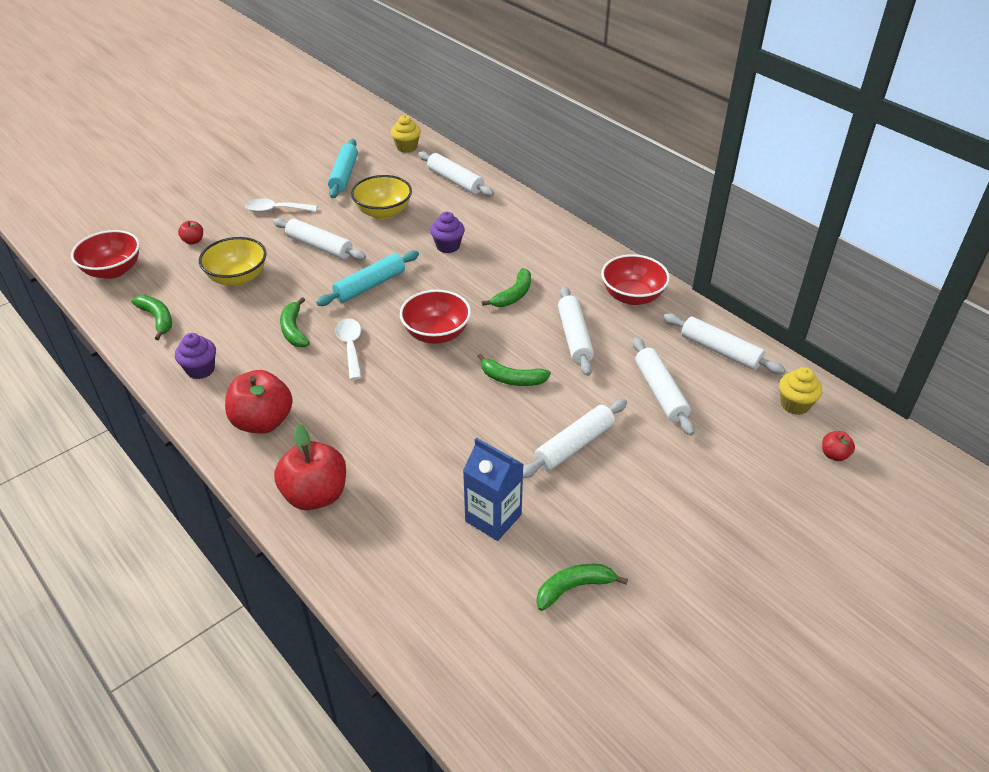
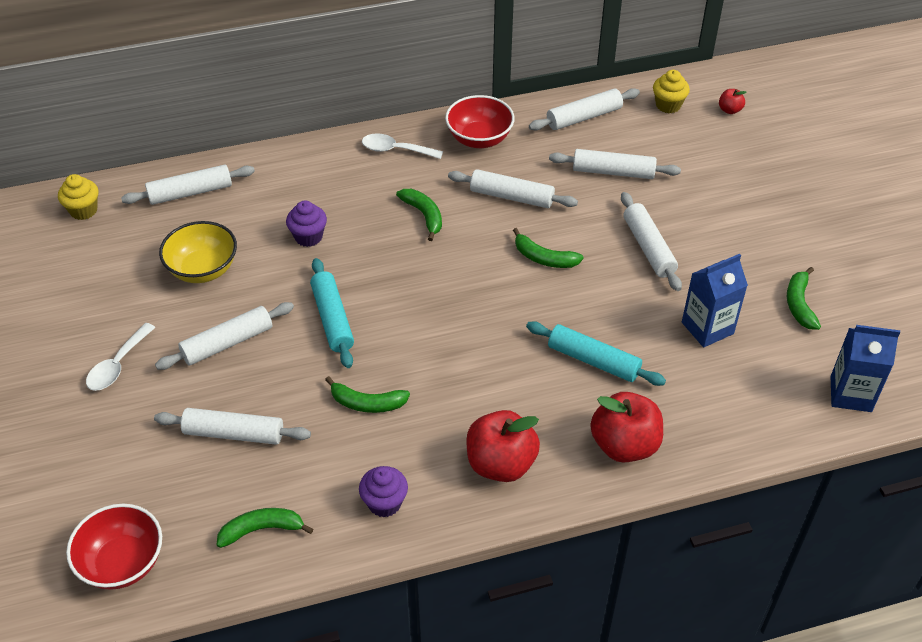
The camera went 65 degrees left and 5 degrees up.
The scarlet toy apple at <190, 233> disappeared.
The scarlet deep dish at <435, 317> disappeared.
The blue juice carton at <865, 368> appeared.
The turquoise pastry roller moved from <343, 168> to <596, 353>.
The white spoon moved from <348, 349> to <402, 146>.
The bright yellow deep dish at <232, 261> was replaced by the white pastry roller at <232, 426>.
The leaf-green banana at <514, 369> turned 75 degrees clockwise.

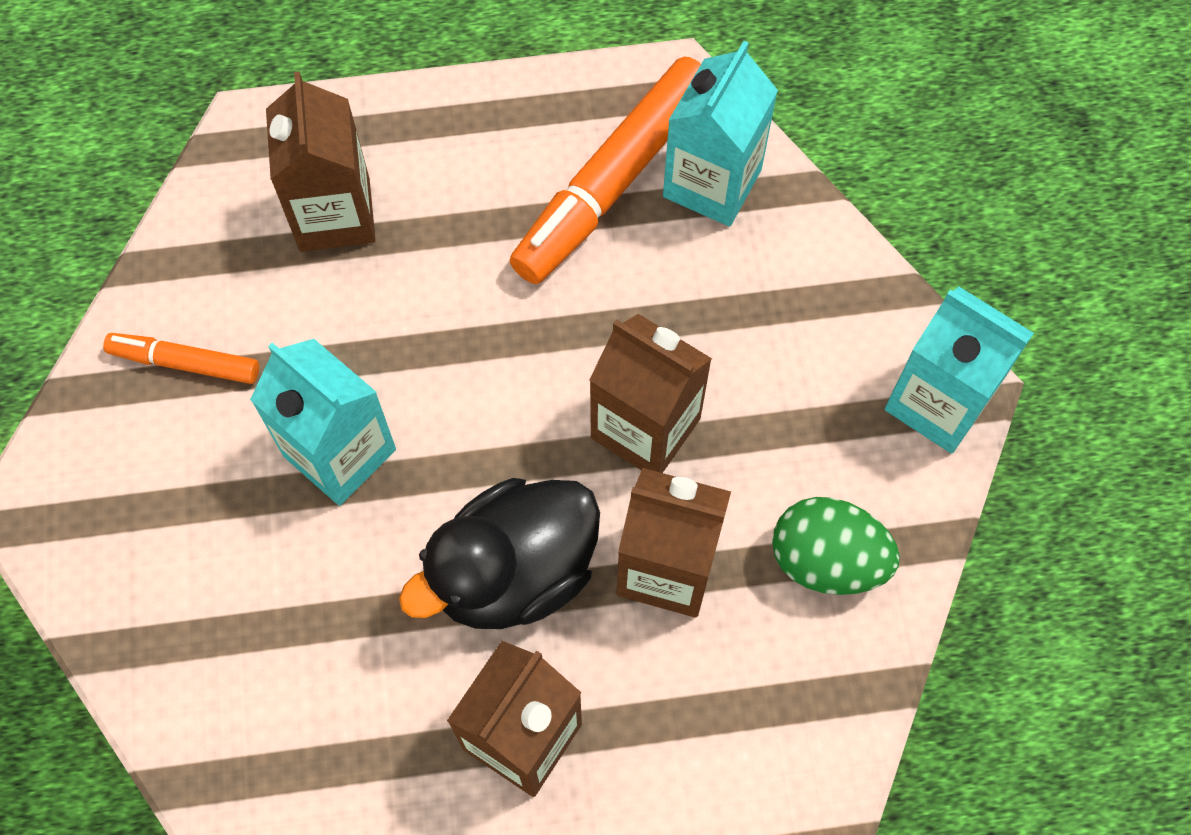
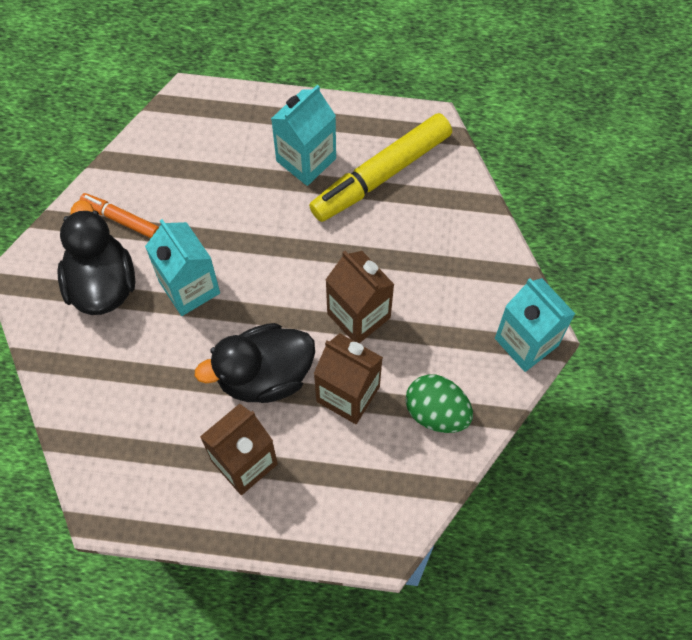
The camera went 15 degrees right and 0 degrees up.
The russet juice carton at <320, 161> disappeared.
The ebony toy duck at <96, 257> appeared.
The turquoise juice carton moved from <720, 134> to <303, 135>.
The orange-coloured felt pen at <605, 170> became the bright yellow felt pen at <380, 167>.

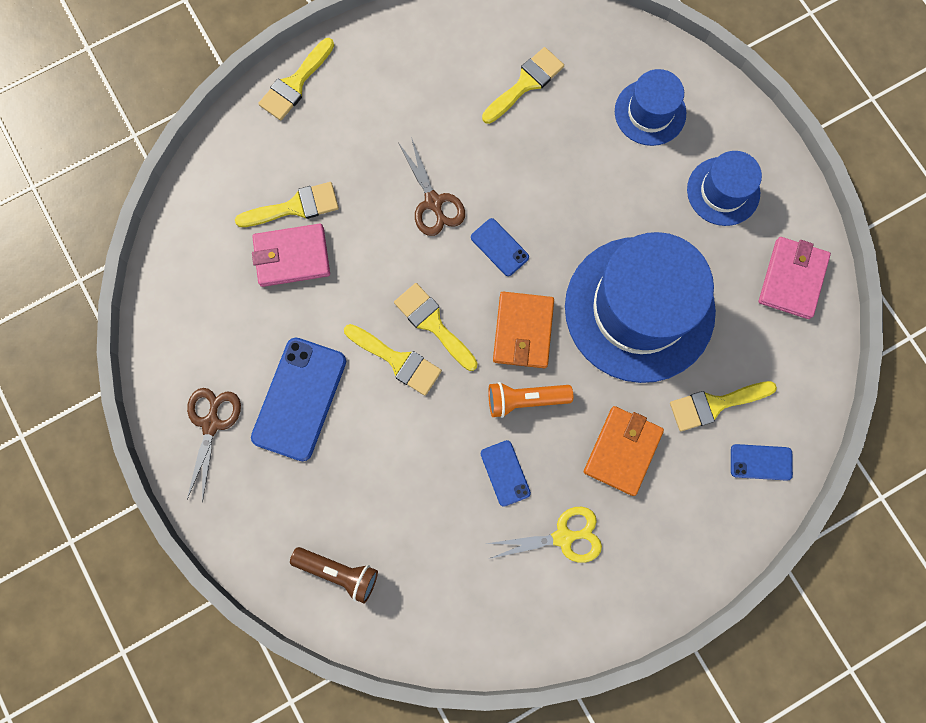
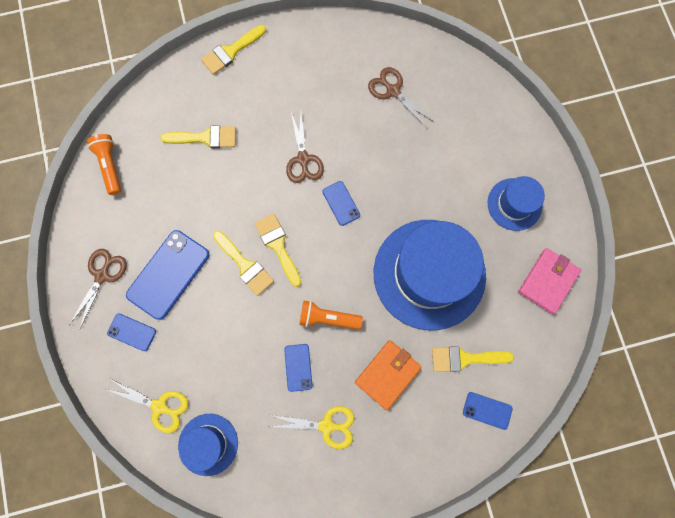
The camera went 15 degrees right and 0 degrees up.
The pink wallet at <291, 255> disappeared.
The orange-coloured wallet at <523, 330> disappeared.
The orange-coloured pocket torch at <104, 164> appeared.
The blue phone at <131, 332> appeared.
The blue top hat moved from <650, 107> to <208, 445>.
The russet pocket torch at <334, 575> was replaced by the bright yellow scissors at <146, 405>.
The bright yellow paintbrush at <523, 85> was replaced by the russet scissors at <401, 98>.

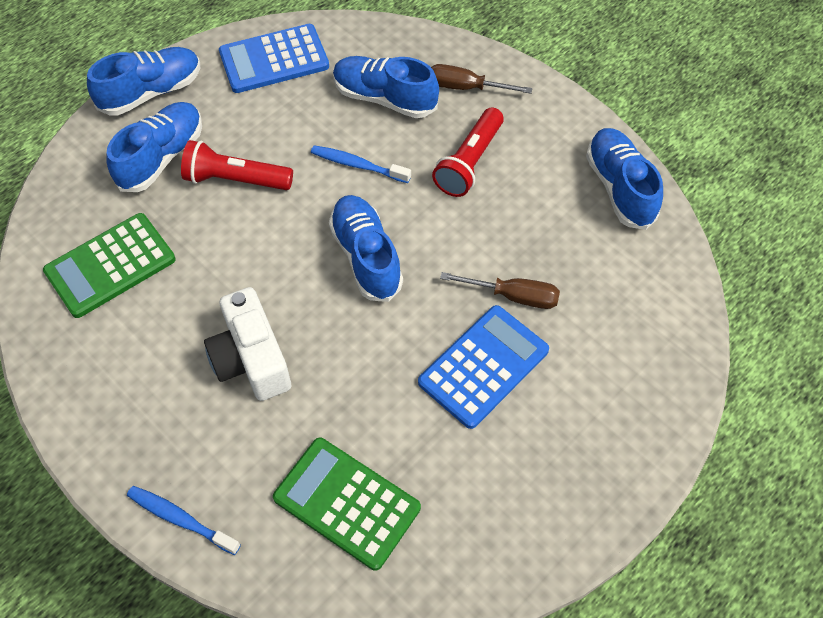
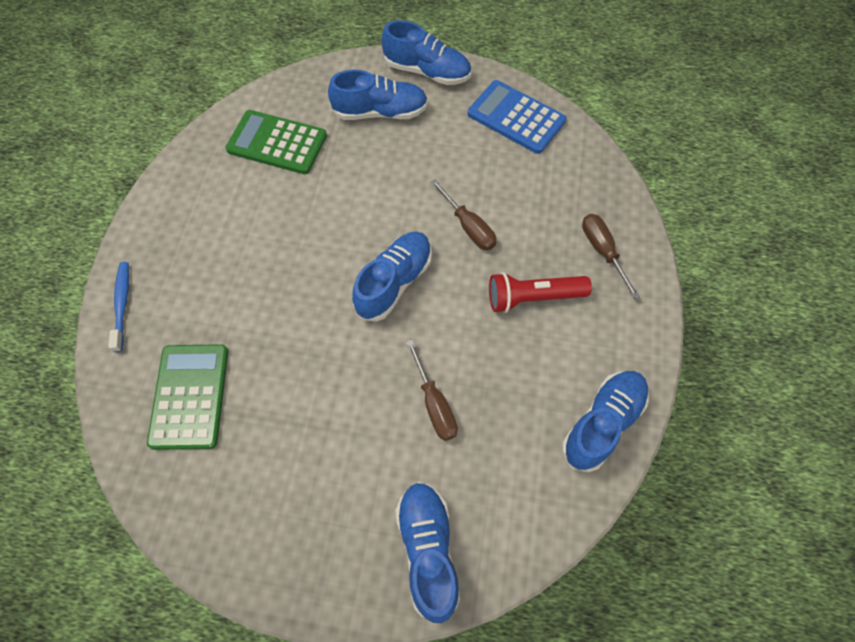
The camera went 55 degrees right and 5 degrees up.
The scarlet pocket torch at <237, 165> disappeared.
The white photo camera at <247, 344> disappeared.
The blue adding machine at <483, 367> disappeared.
The blue sneaker moved from <386, 87> to <427, 552>.
The blue toothbrush at <361, 164> was replaced by the russet hand screwdriver at <463, 214>.

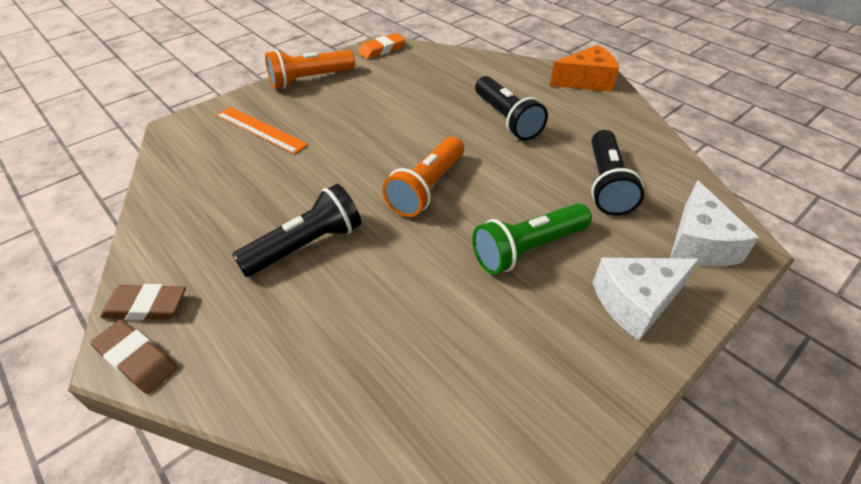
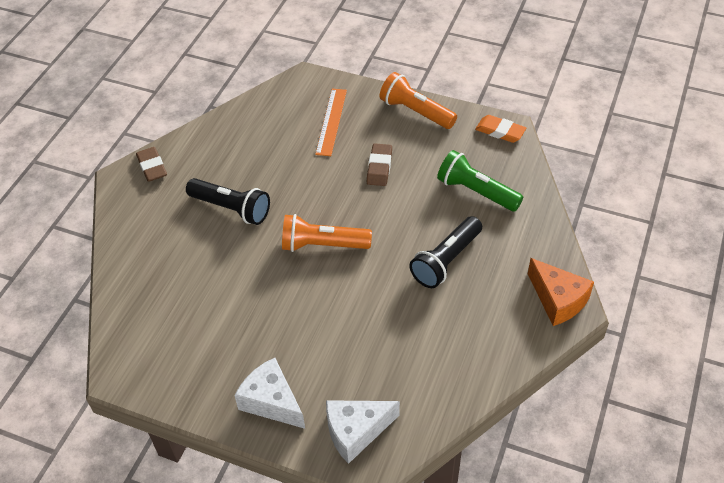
The camera went 65 degrees right and 5 degrees up.
The ebony pocket torch at <617, 173> disappeared.
The russet pencil eraser moved from <133, 357> to <379, 164>.
The leaf-green pocket torch moved from <532, 238> to <480, 181>.

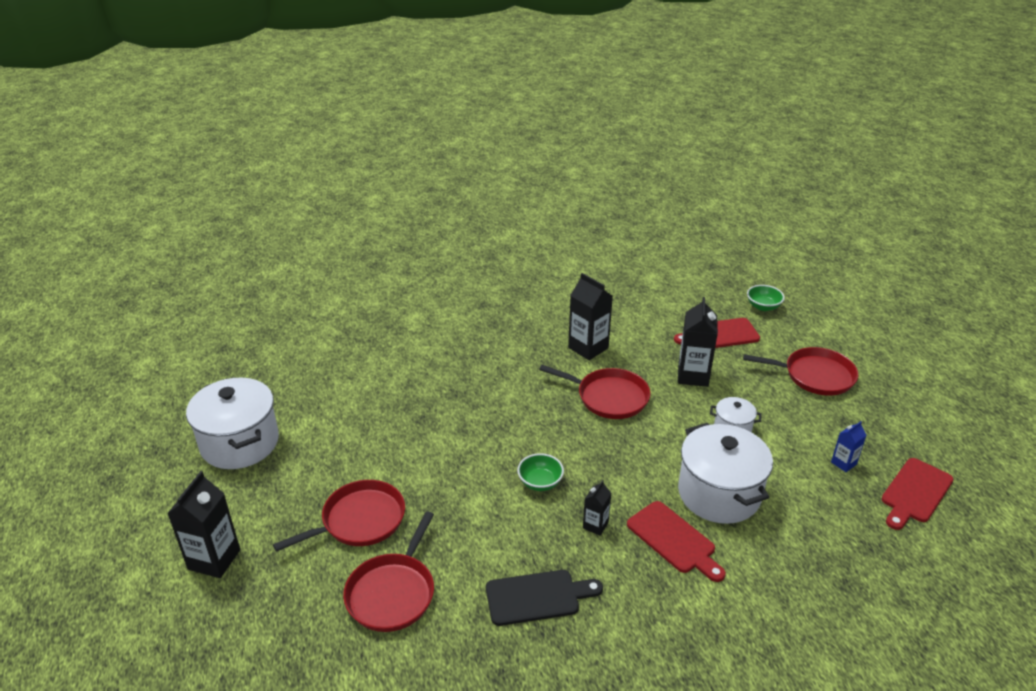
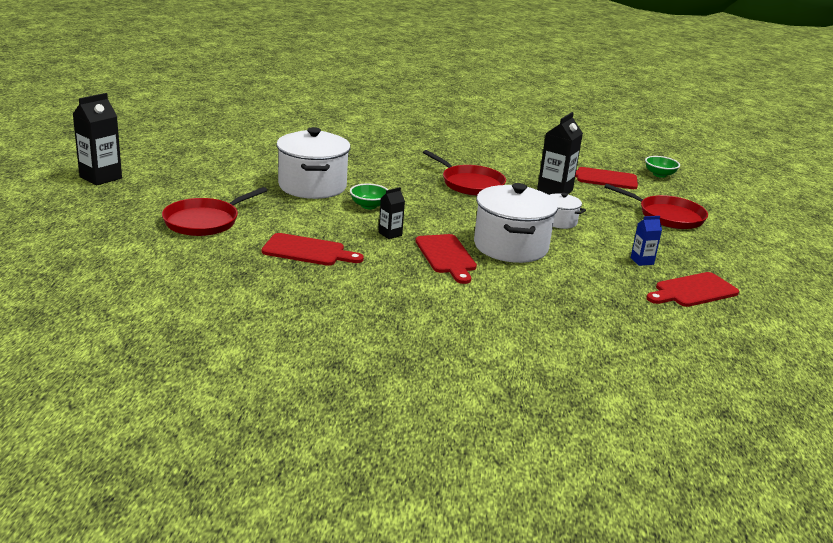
The camera went 20 degrees right and 10 degrees down.
The scarlet skillet at <339, 516> disappeared.
The ebony juice carton at <590, 316> disappeared.
The white stockpot moved from <232, 423> to <313, 163>.
The ebony cutting board at <544, 598> became the scarlet cutting board at <313, 249>.

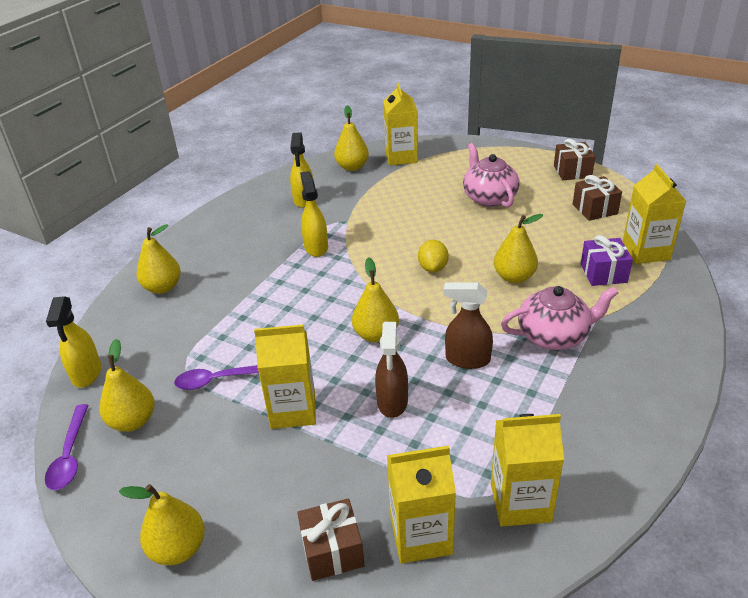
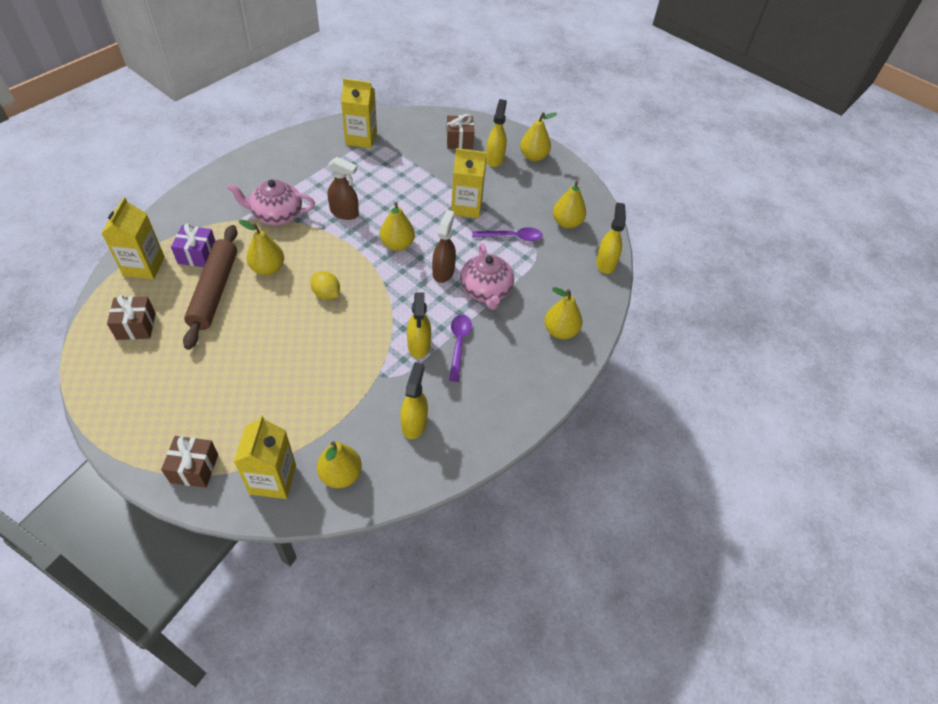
The camera went 175 degrees left and 15 degrees up.
The bright yellow juice carton at <421, 505> disappeared.
The russet pastry roller at <210, 287> appeared.
The bright yellow spray cleaner at <496, 133> appeared.
The violet spoon moved from <67, 447> to <460, 348>.
The russet spray cleaner moved from <391, 370> to <444, 246>.
The pink tea pot moved from <491, 175> to <487, 276>.
The russet gift moved from <574, 159> to <189, 462>.
The bright yellow toy lemon at <433, 256> turned 60 degrees counterclockwise.

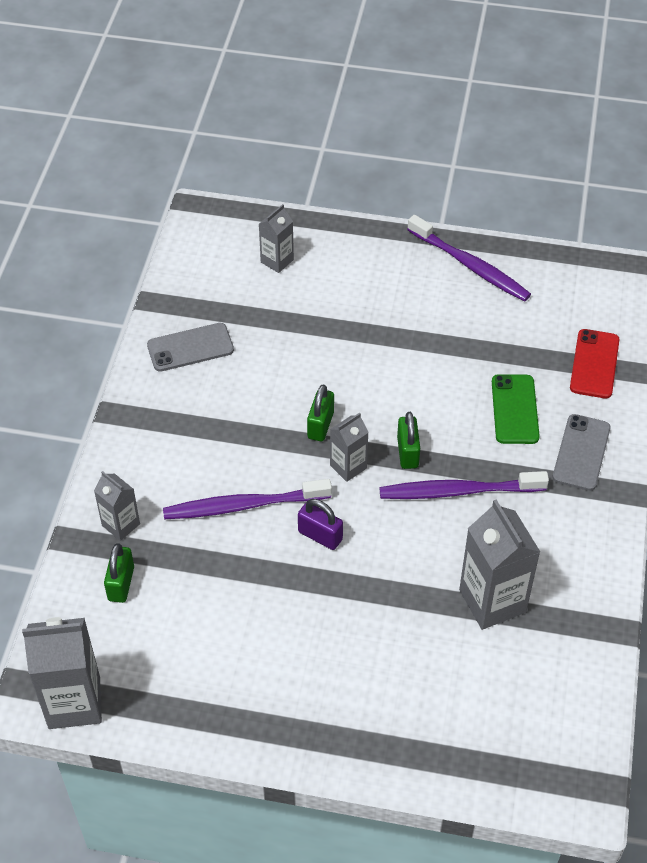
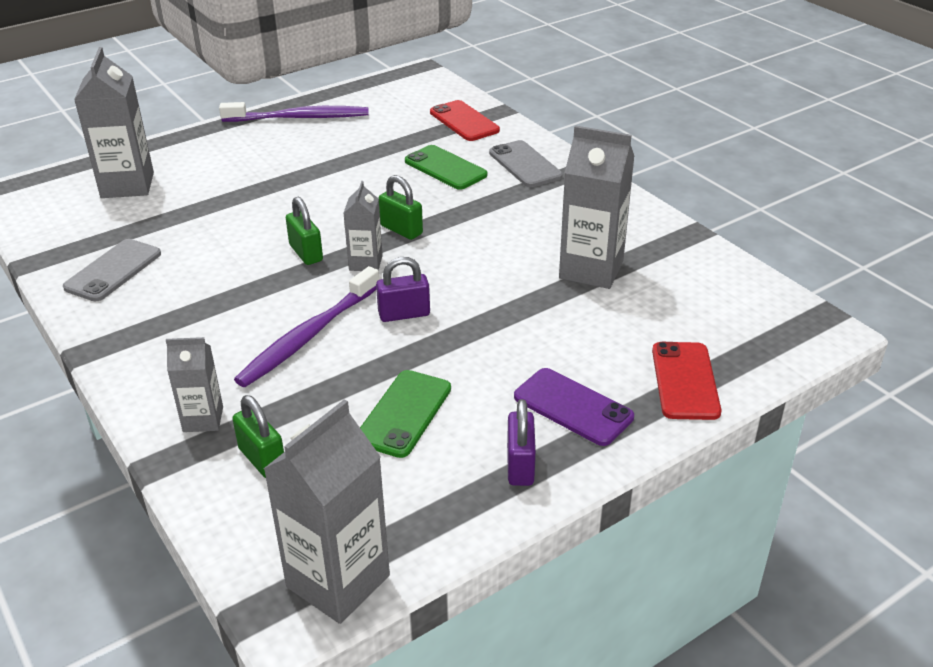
The camera went 45 degrees left and 15 degrees down.
The violet toothbrush at <464, 485> disappeared.
The leaf-green phone at <405, 414> appeared.
The violet lock at <521, 442> appeared.
The violet phone at <574, 407> appeared.
The scarlet phone at <686, 381> appeared.
The grey juice carton at <276, 238> changed to 1.77 times the size.

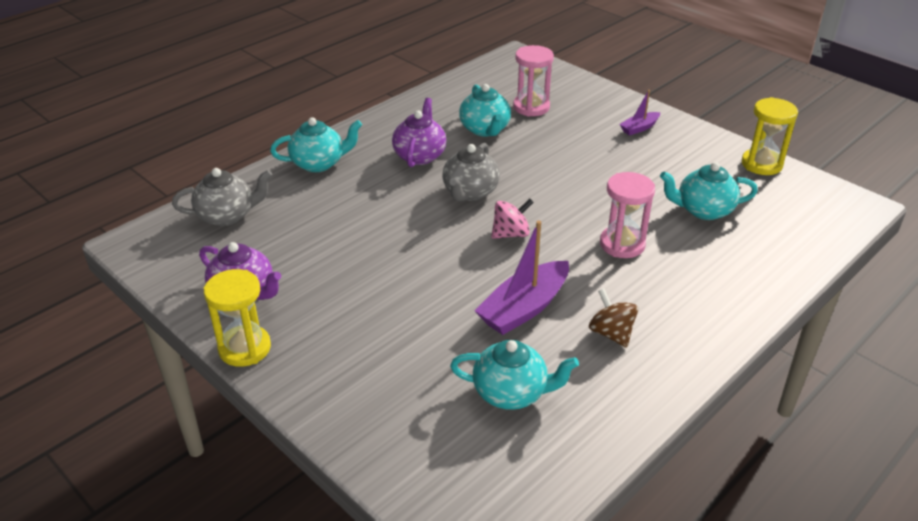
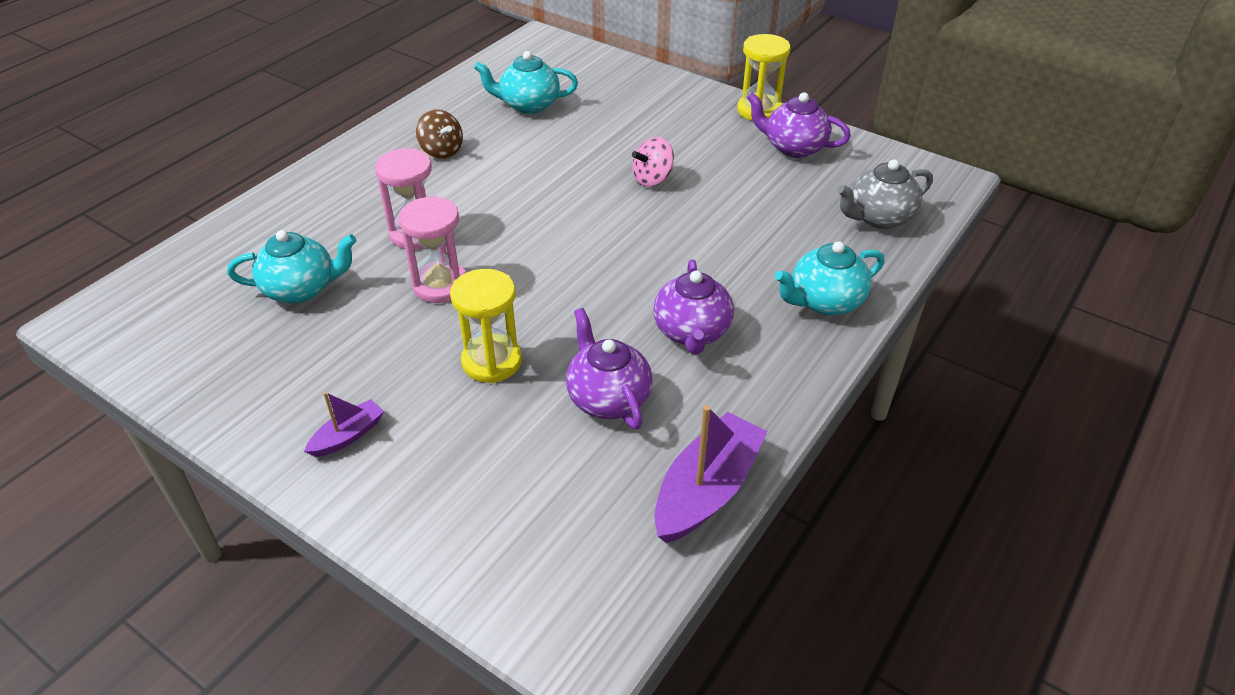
The camera went 170 degrees right and 5 degrees up.
The grey tea pot at <471, 172> disappeared.
The violet toy boat moved from <521, 278> to <711, 474>.
The pink toy top moved from <512, 219> to <653, 162>.
The pink sand timer moved from <533, 81> to <432, 249>.
The bright yellow sand timer moved from <770, 136> to <486, 326>.
The turquoise tea pot at <485, 110> became the violet tea pot at <609, 368>.

